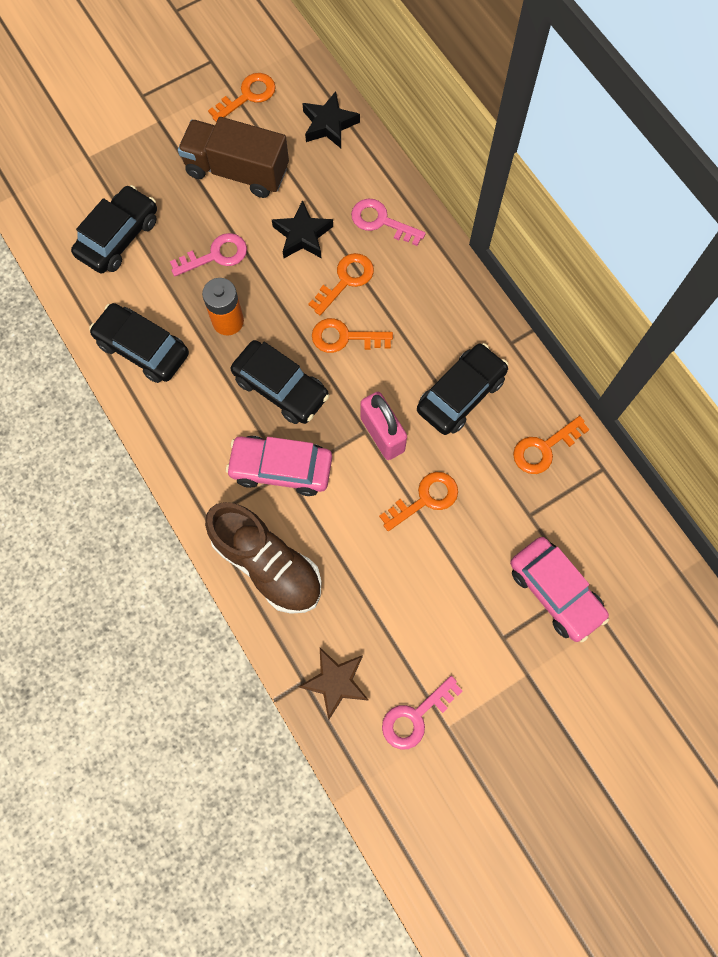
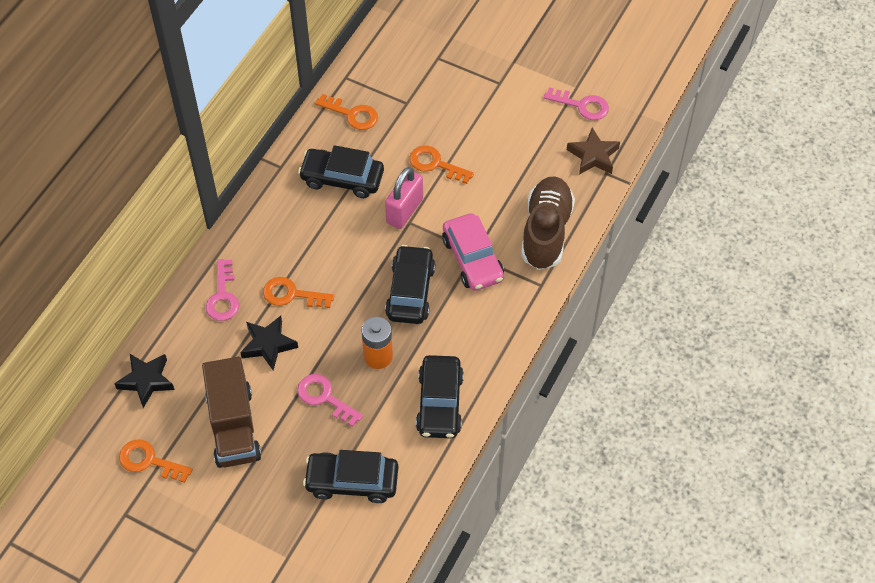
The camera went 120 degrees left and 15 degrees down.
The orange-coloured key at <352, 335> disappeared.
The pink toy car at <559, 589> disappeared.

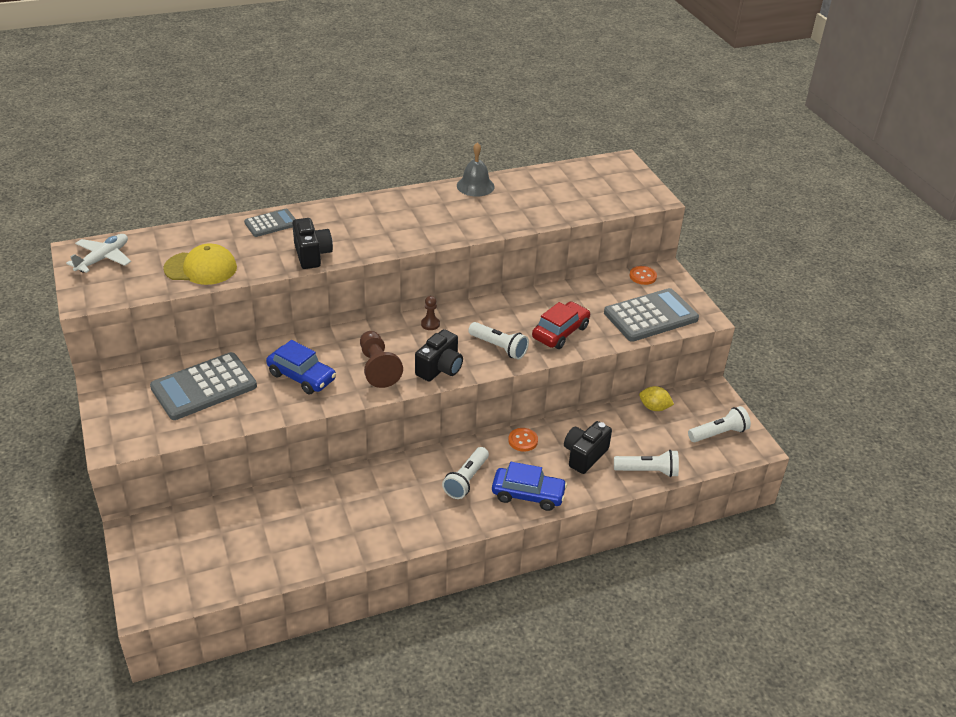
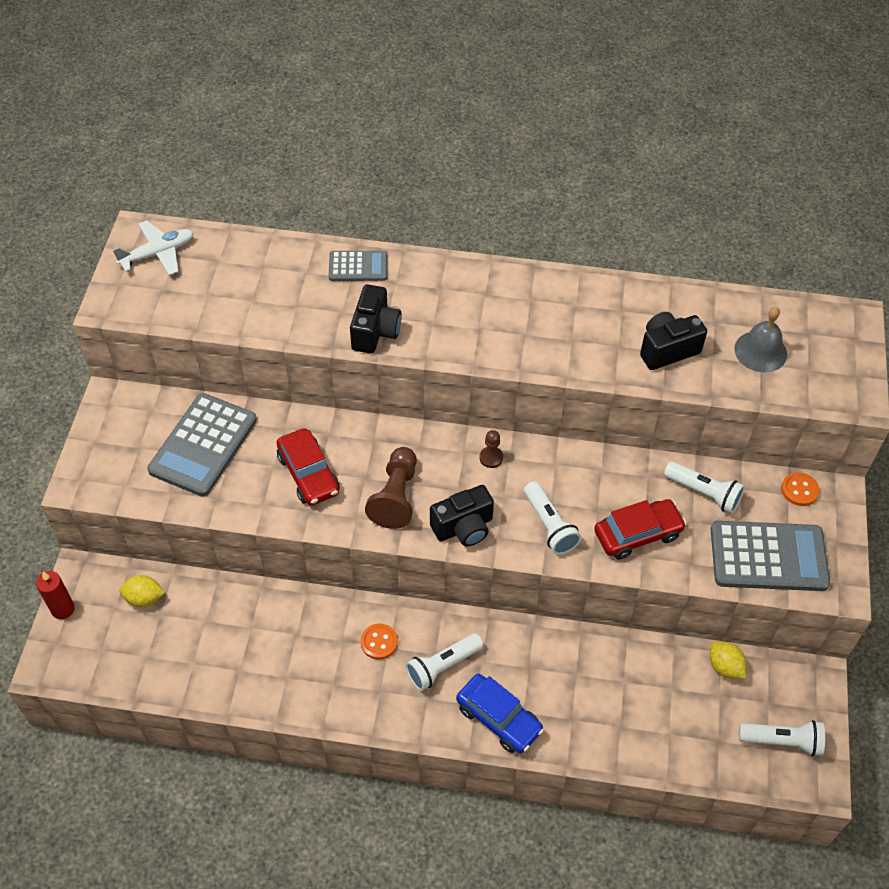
The camera went 30 degrees right and 15 degrees up.
The bright yellow cap at <200, 264> disappeared.
The scarlet wax candle at <55, 595> appeared.
The bright yellow toy lemon at <142, 591> appeared.
The grey bell moved from <476, 169> to <760, 339>.
The orange-coloured shirt button moved from <523, 440> to <379, 641>.
The ebony photo camera moved from <588, 447> to <673, 341>.
The white pocket torch moved from <646, 463> to <704, 487>.
The blue toy car at <301, 367> became the scarlet toy car at <308, 467>.
The grey adding machine at <203, 386> turned 60 degrees counterclockwise.

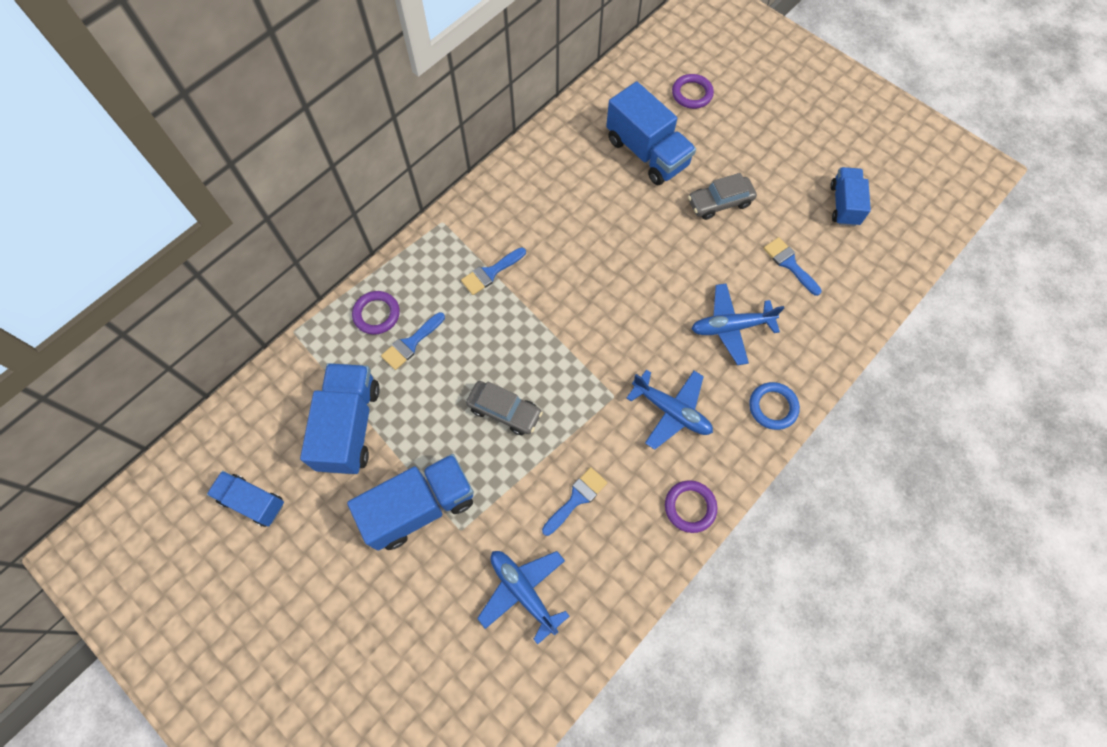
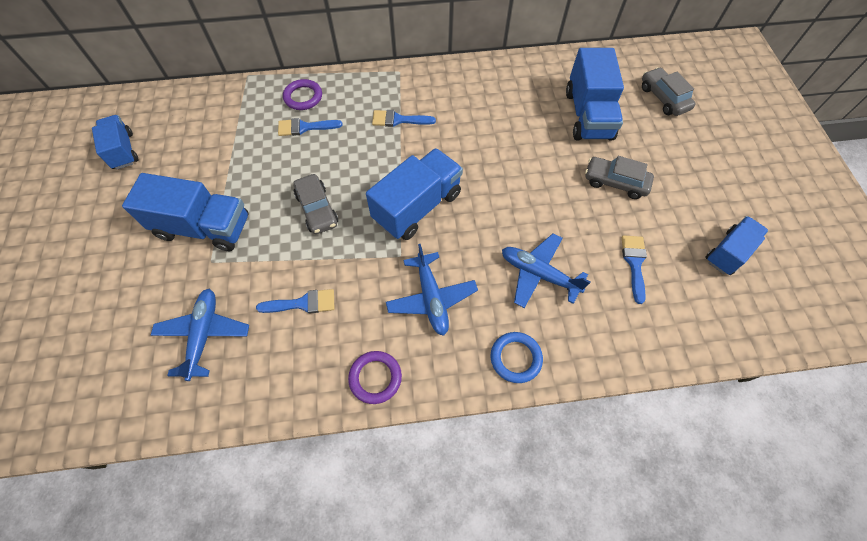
The camera went 40 degrees right and 5 degrees down.
The blue lorry moved from <340, 418> to <414, 194>.
The violet torus at <693, 91> was replaced by the grey toy car at <668, 91>.

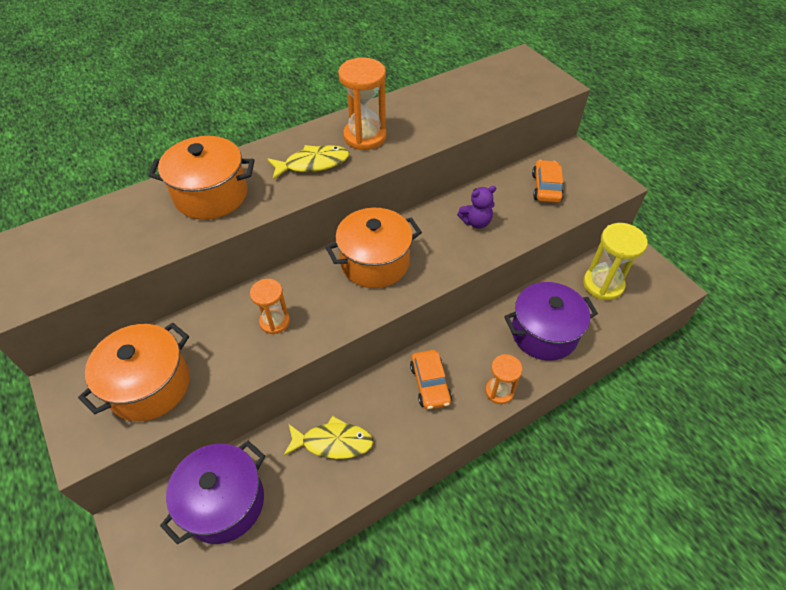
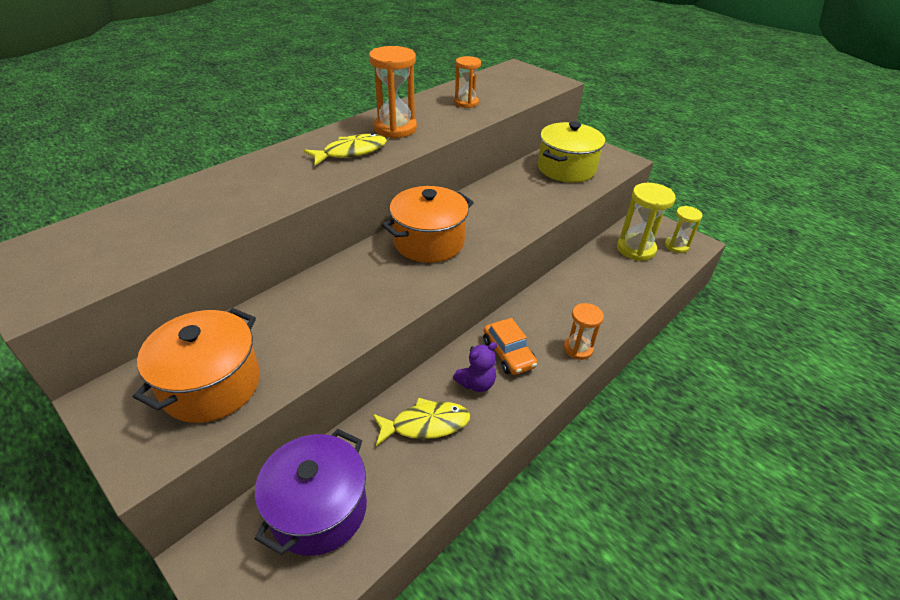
The camera went 15 degrees left and 10 degrees down.
The orange-coloured stockpot at <201, 178> disappeared.
The violet stockpot at <551, 321> disappeared.
The bright yellow sand timer at <683, 229> appeared.
The orange-coloured sand timer moved from <270, 306> to <467, 82>.
The violet teddy moved from <476, 207> to <475, 367>.
The orange-coloured toy car at <548, 181> was replaced by the bright yellow stockpot at <571, 152>.

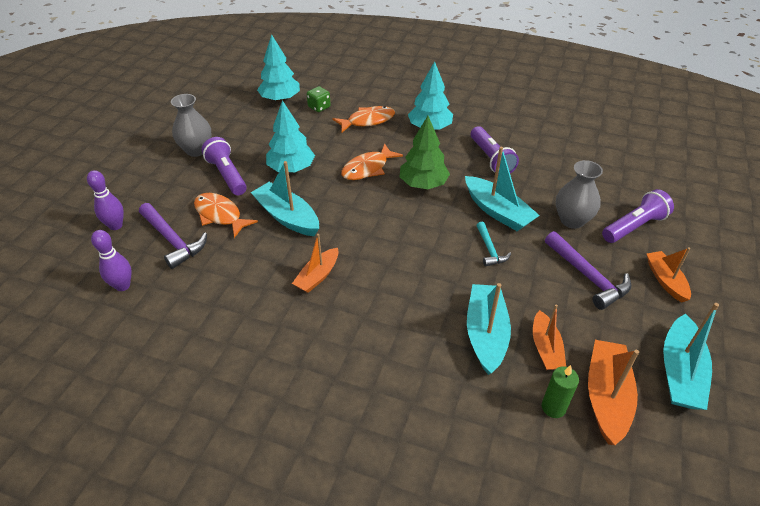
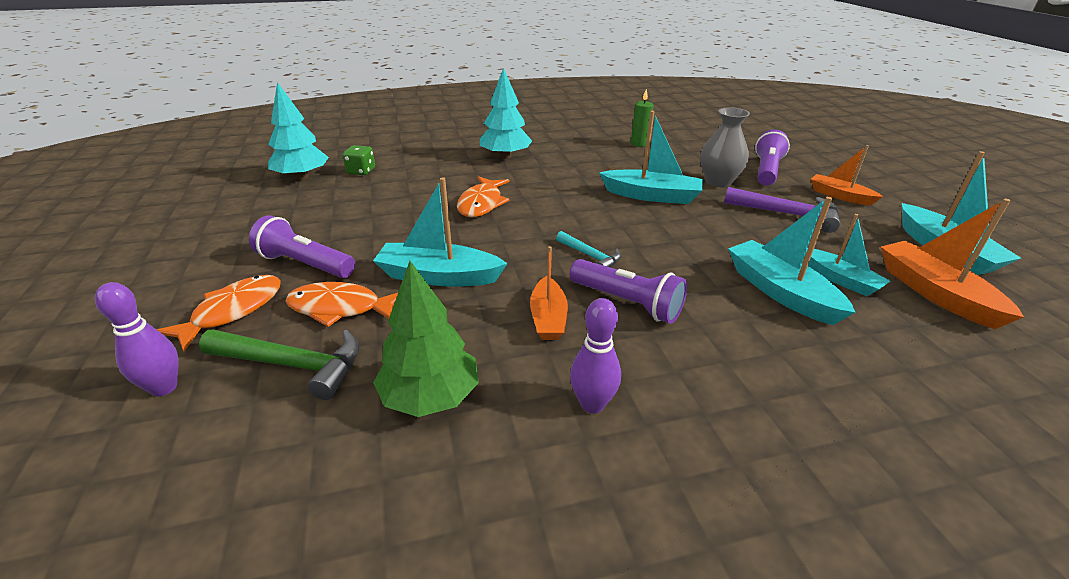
The camera went 35 degrees left and 10 degrees down.
The grey tall vase at <191, 125> disappeared.
The turquoise fir tree at <290, 136> disappeared.
The violet bowling pin moved from <111, 260> to <595, 356>.
The orange-coloured toy fish moved from <363, 119> to <218, 313>.
The leaf-green fir tree moved from <425, 152> to <426, 339>.
The violet pocket torch moved from <495, 150> to <628, 291>.
The turquoise hammer moved from <493, 244> to <588, 249>.
The leaf-green wax candle moved from <560, 391> to <642, 118>.
The violet hammer at <173, 236> became the leaf-green hammer at <279, 364>.
The orange-coloured toy boat at <549, 337> became the turquoise toy boat at <847, 255>.

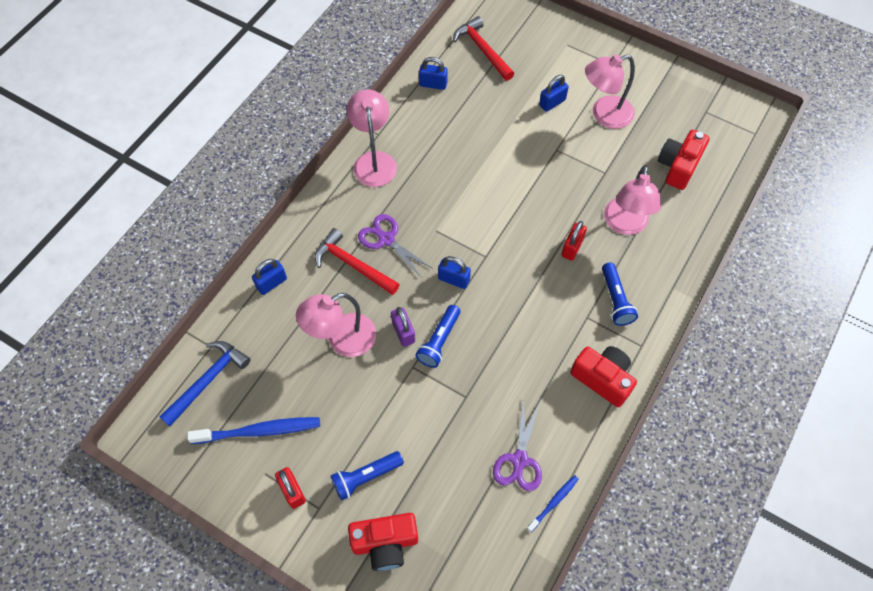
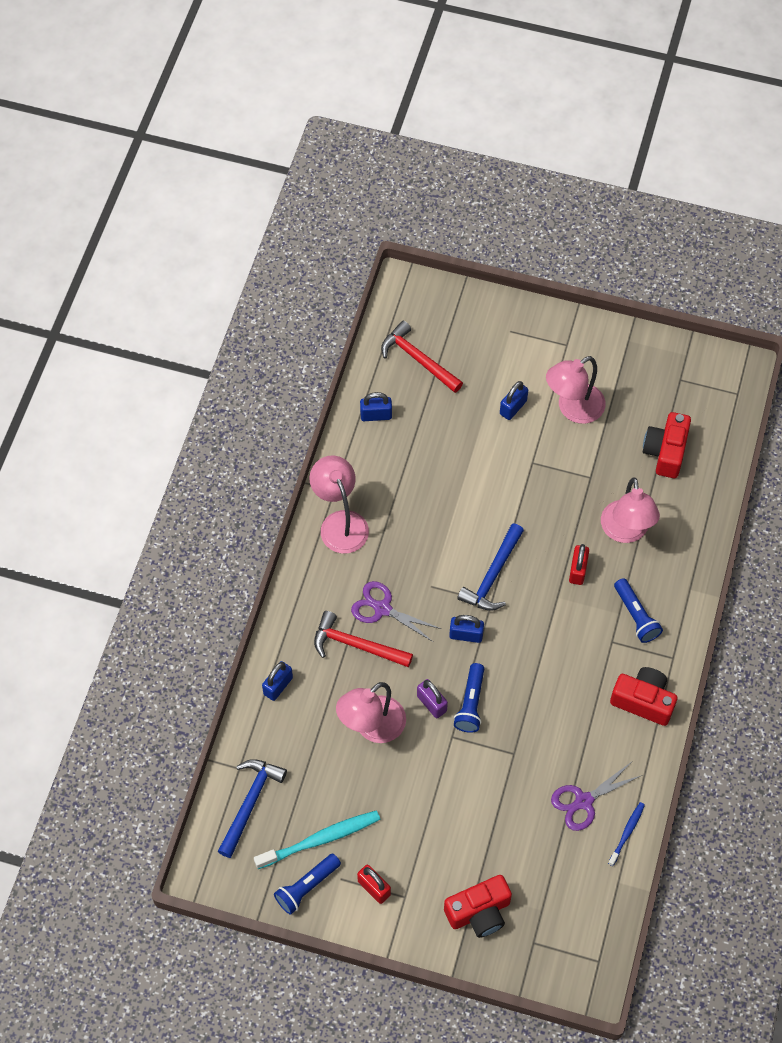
The camera went 15 degrees left and 0 degrees up.
The blue hammer at <490, 567> appeared.
The blue pocket torch moved from <367, 475> to <307, 884>.
The blue toothbrush at <253, 430> became the turquoise toothbrush at <317, 839>.
The violet scissors at <517, 446> turned 60 degrees clockwise.

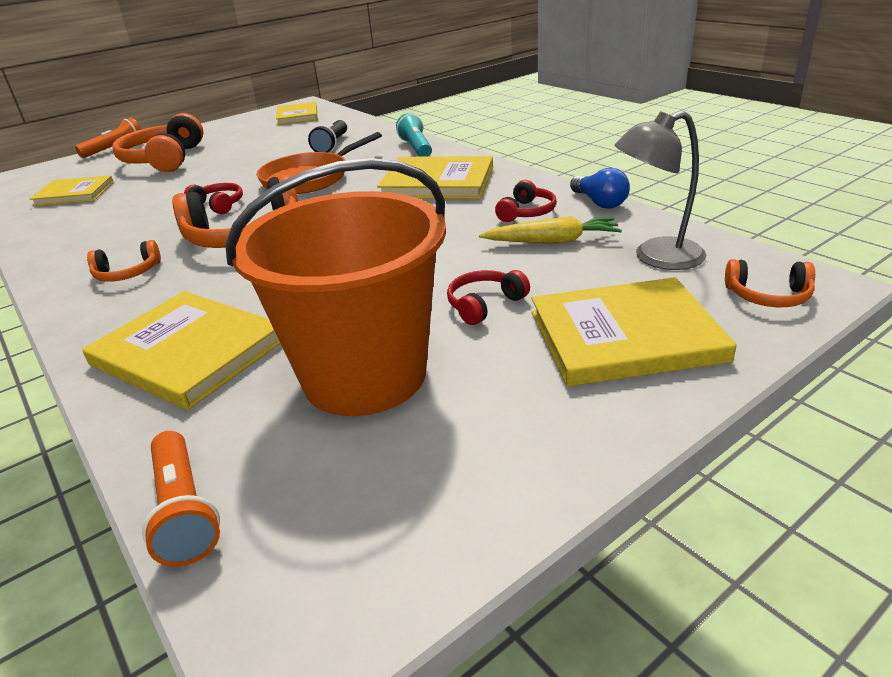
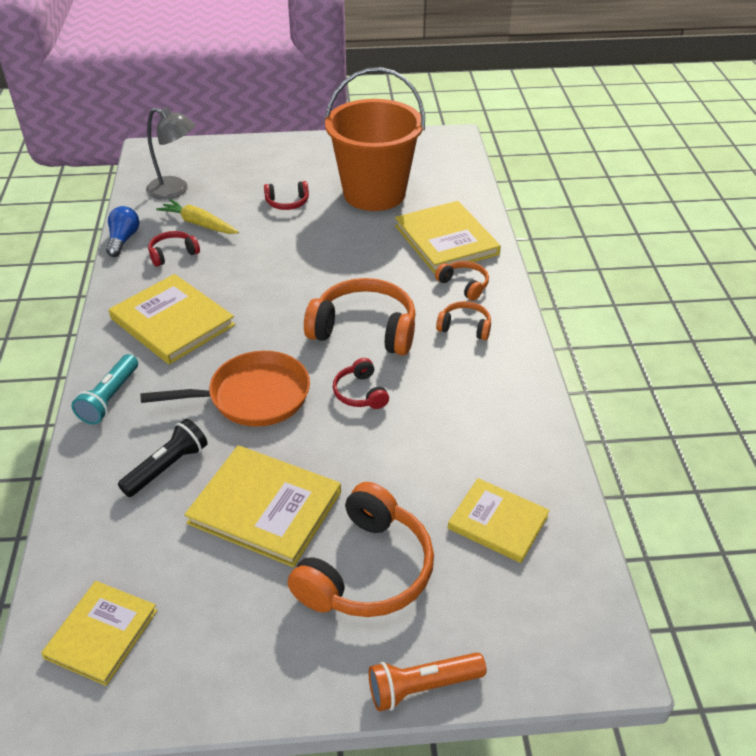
The camera went 150 degrees left and 10 degrees up.
The orange-coloured pocket torch at <181, 499> disappeared.
The bright yellow book moved from <634, 332> to <262, 506>.
The orange-coloured headphones moved from <770, 283> to <462, 281>.

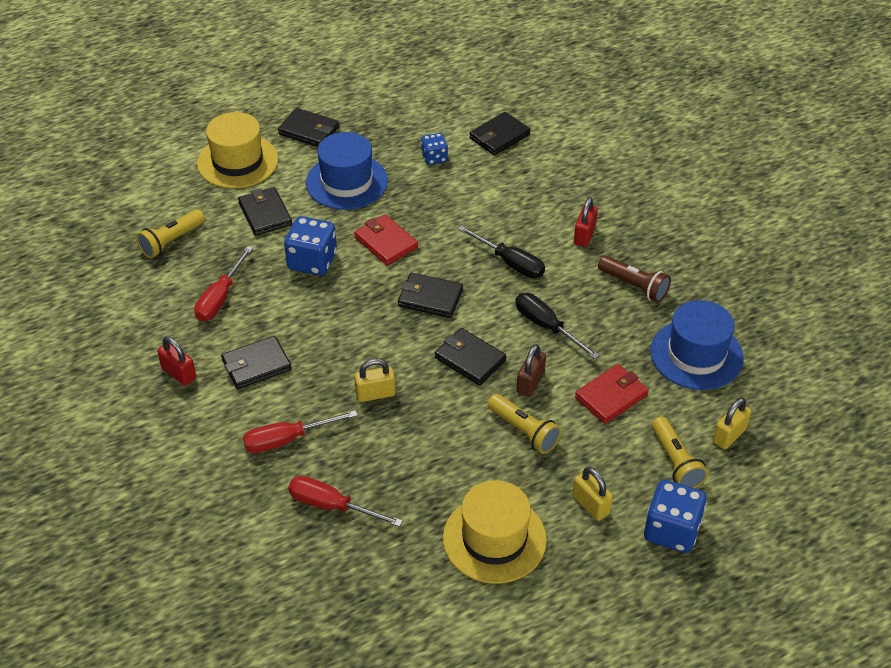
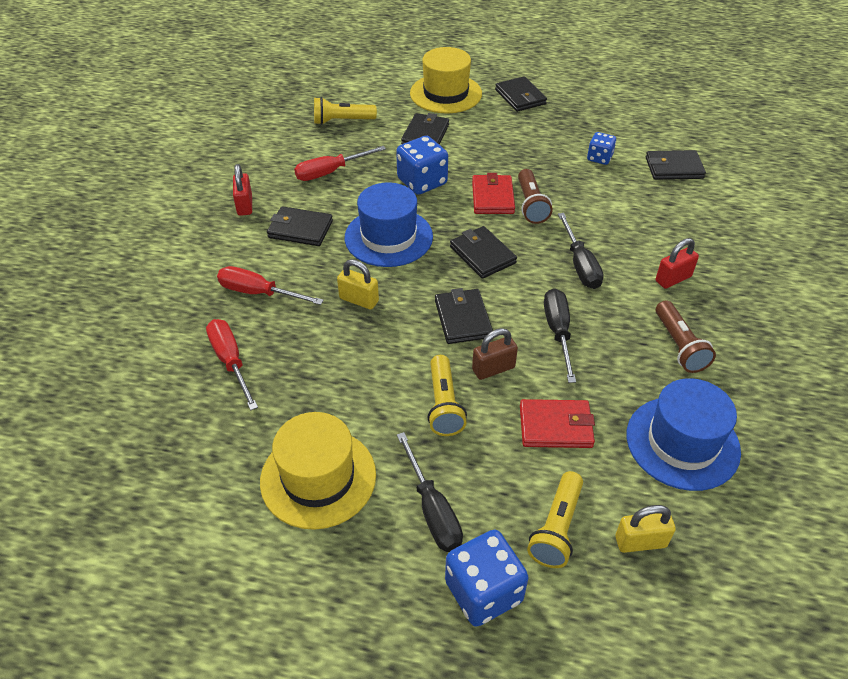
The camera went 40 degrees right and 0 degrees up.
The russet pocket torch at <535, 196> appeared.
The blue top hat moved from <347, 171> to <389, 224>.
The bright yellow lock at <592, 494> was replaced by the ebony hand screwdriver at <430, 492>.

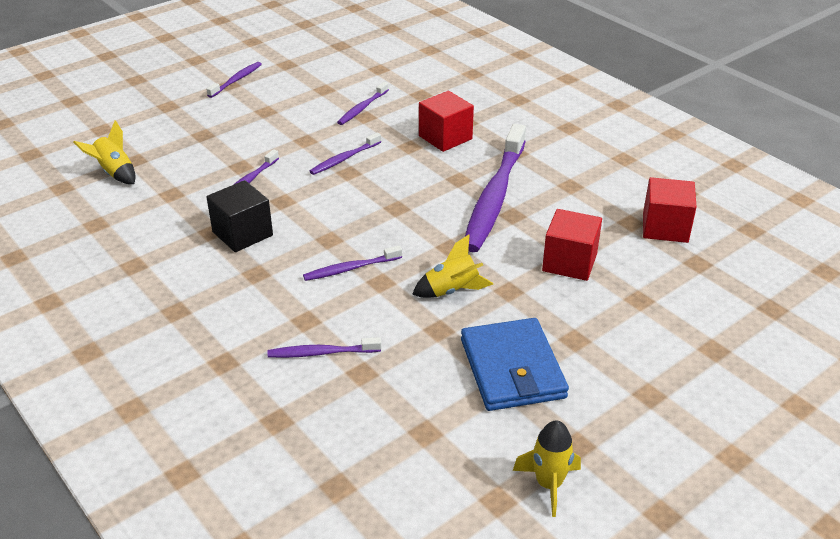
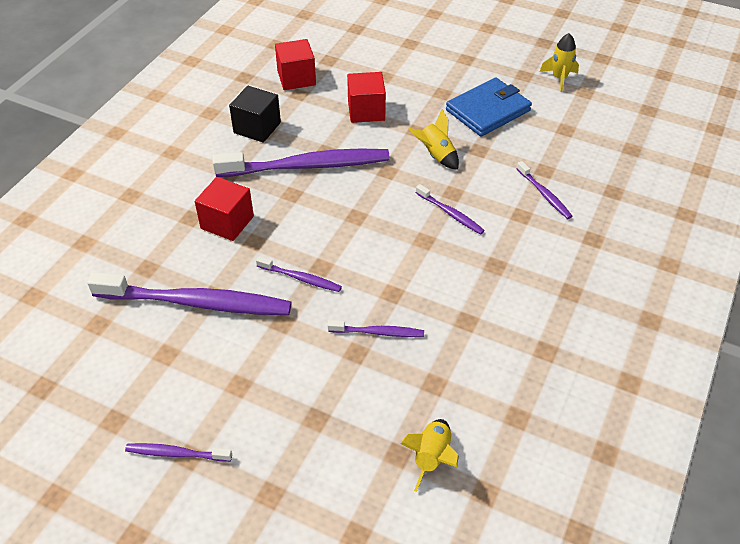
The camera went 115 degrees left and 10 degrees up.
The ebony solid cube moved from <240, 216> to <255, 114>.
The violet toothbrush at <363, 103> changed to 2.16 times the size.

